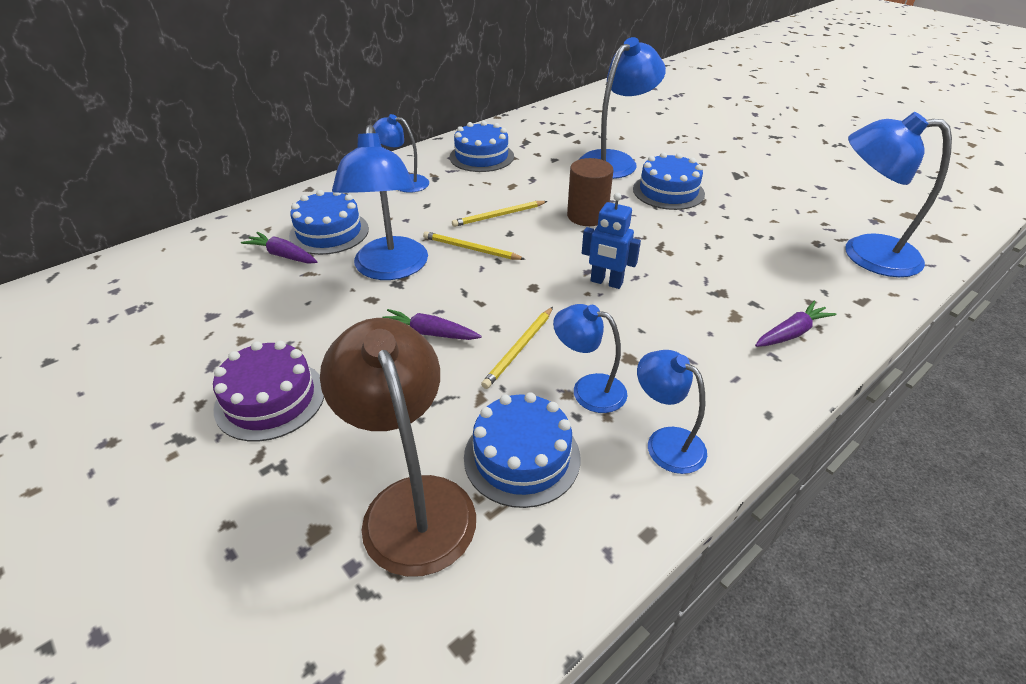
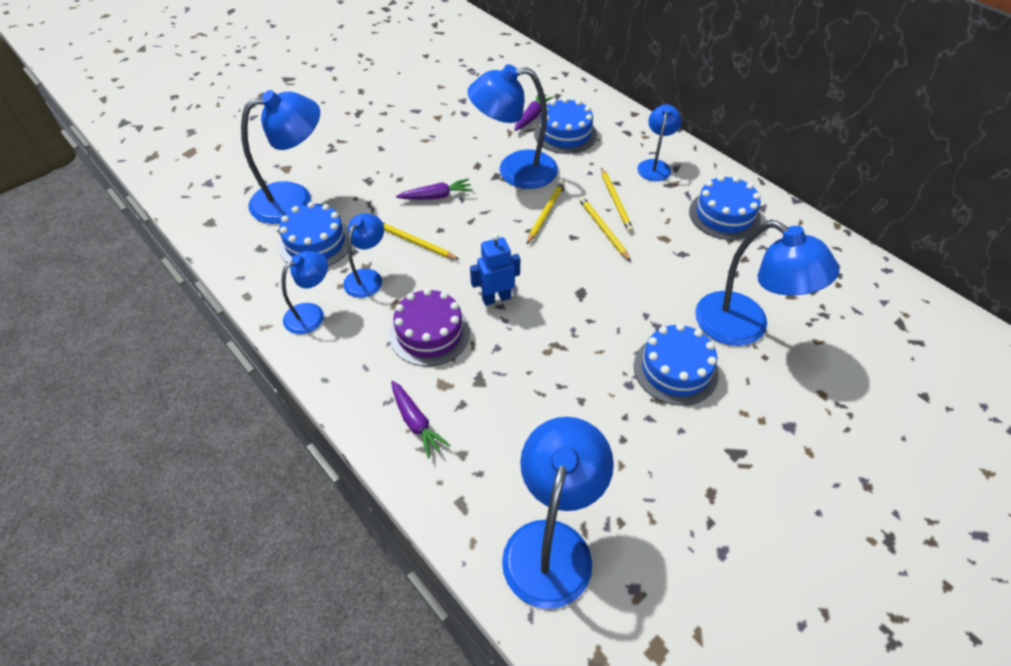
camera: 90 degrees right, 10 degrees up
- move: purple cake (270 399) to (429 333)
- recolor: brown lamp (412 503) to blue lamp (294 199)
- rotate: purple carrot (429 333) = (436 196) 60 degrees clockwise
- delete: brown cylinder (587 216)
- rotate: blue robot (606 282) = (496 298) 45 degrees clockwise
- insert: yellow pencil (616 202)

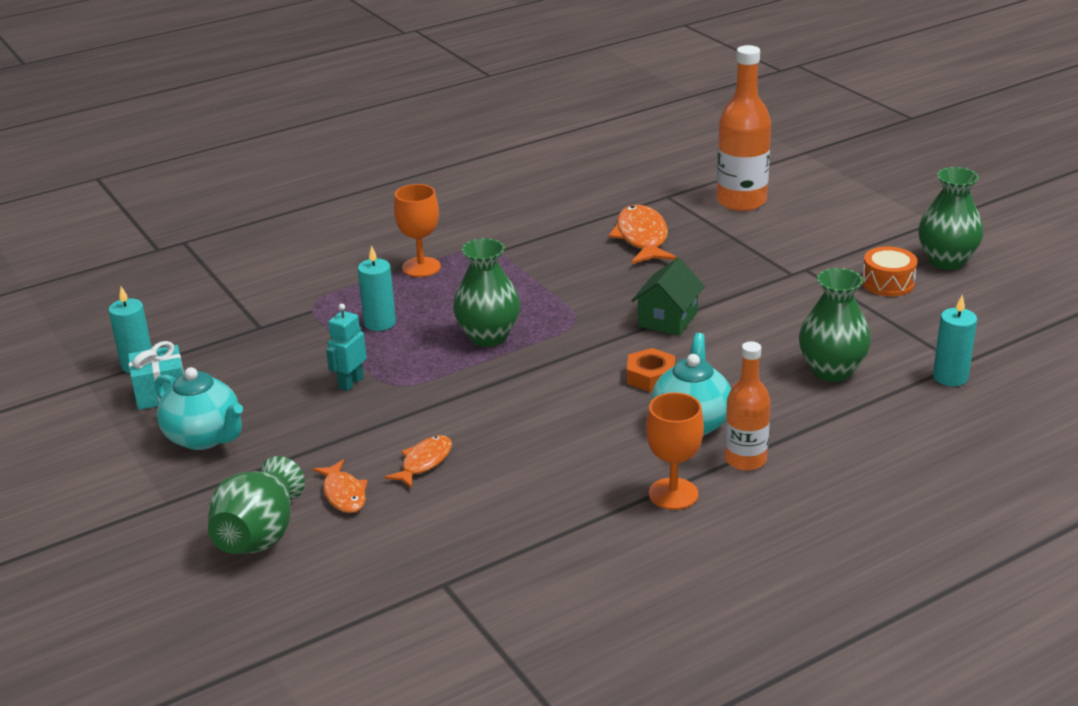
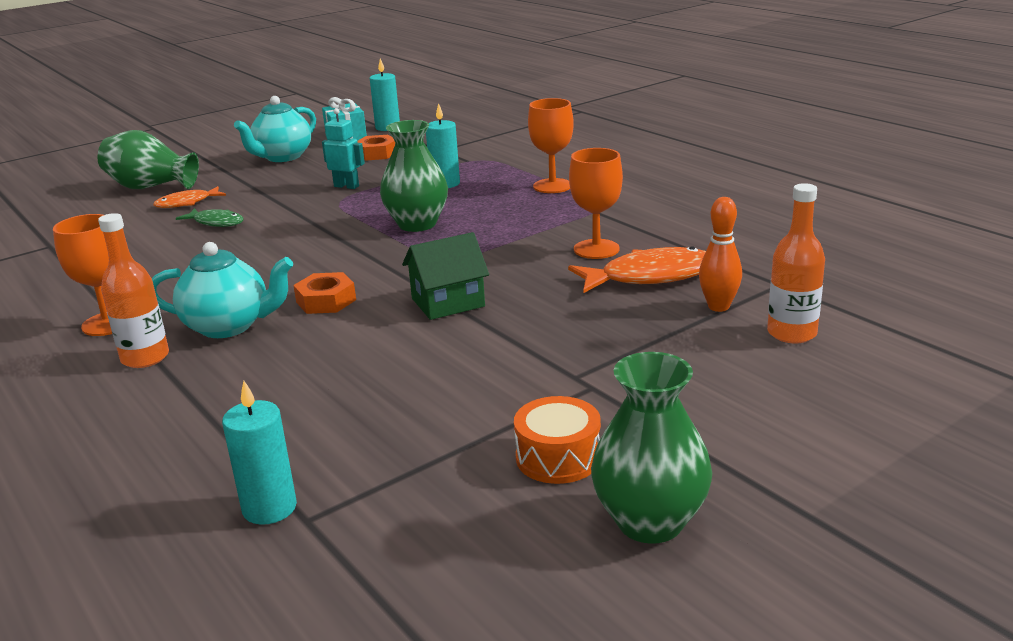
camera: 85 degrees right, 5 degrees down
- recolor: orange fish (424 462) to green fish (216 222)
- rotate: green house (667 319) = (448 302) 45 degrees counterclockwise
- resize: orange bottle (741 201) = (792 333) x0.64
- delete: green vase (831 371)
- insert: orange nut (377 153)
- insert: orange goblet (596 249)
- insert: orange bowling pin (718 307)

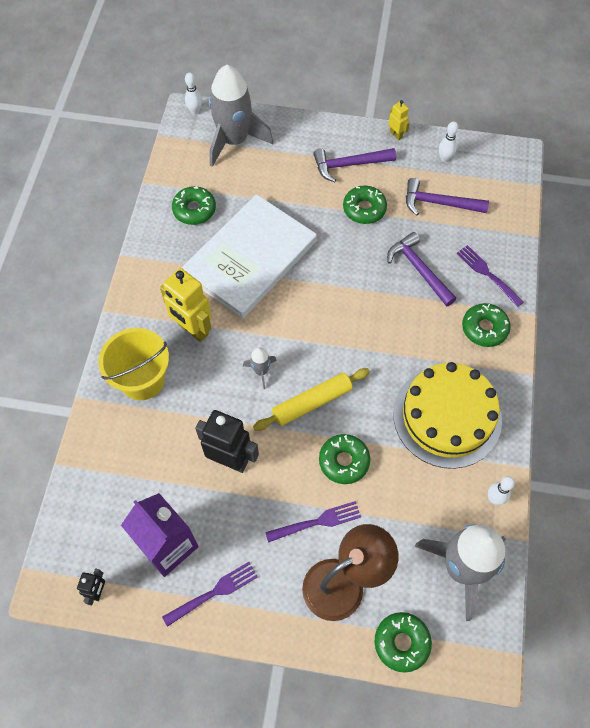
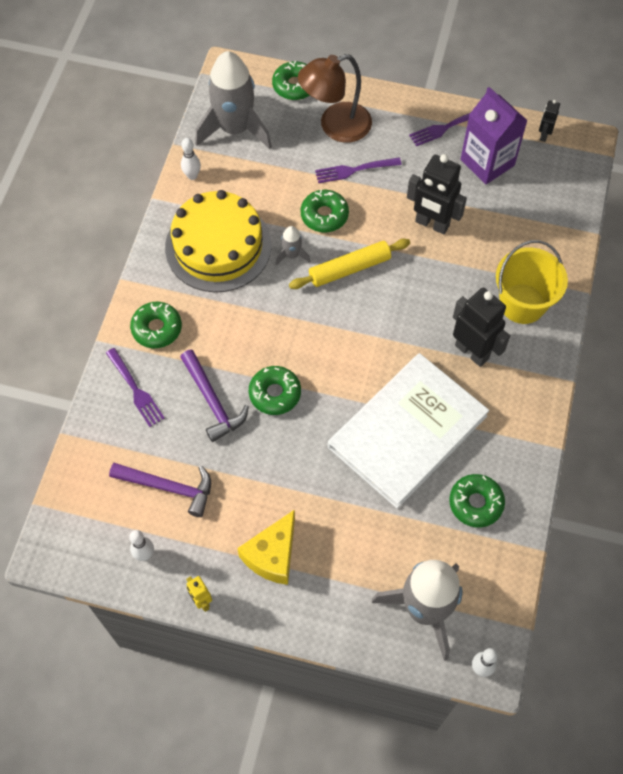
camera: 175 degrees left, 0 degrees up
- recolor: yellow robot (193 329) to black robot (472 352)
- move: grey rocket (261 371) to (292 255)
- replace: purple hammer (349 165) to yellow cheese (272 555)
- move: green donut (364 209) to (275 393)

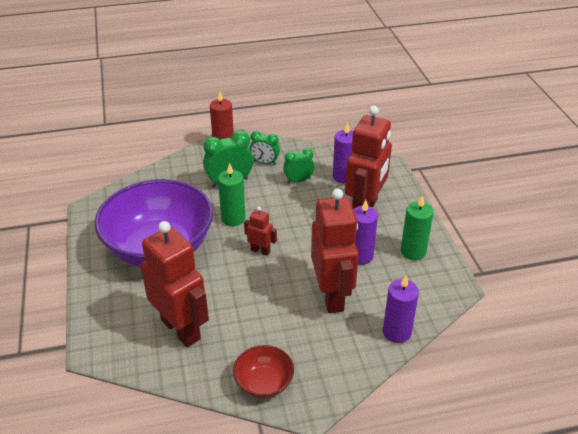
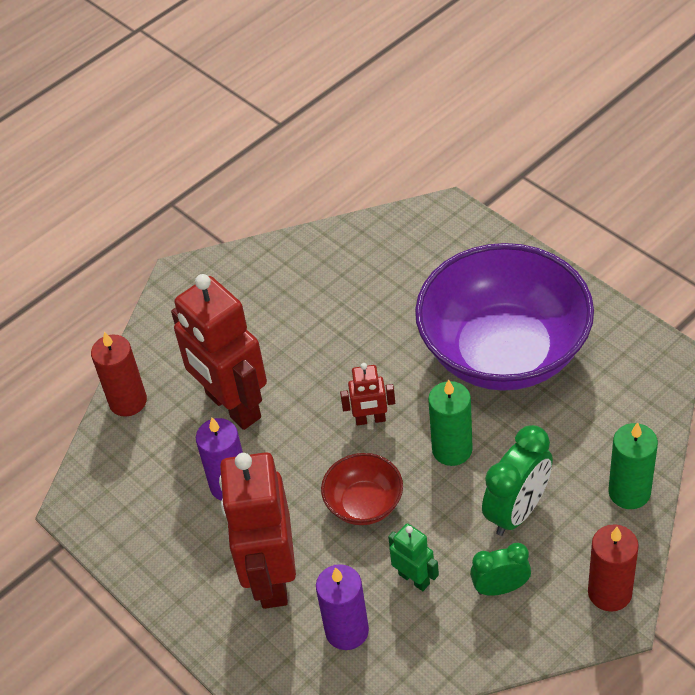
camera: 155 degrees right, 10 degrees up
- delete: red robot (181 329)
- move: red bowl (264 383) to (364 504)
- replace: green clock (298 180) to green robot (414 578)
- recolor: purple candle (396 332) to red candle (128 401)
- move: green candle (413 251) to (629 492)

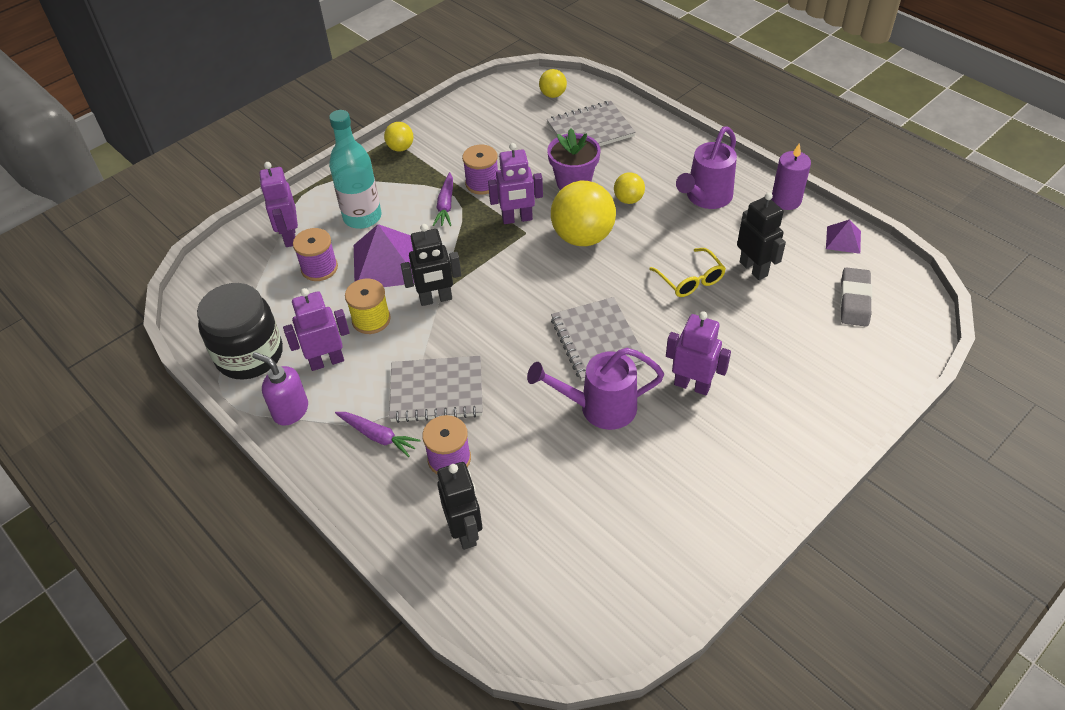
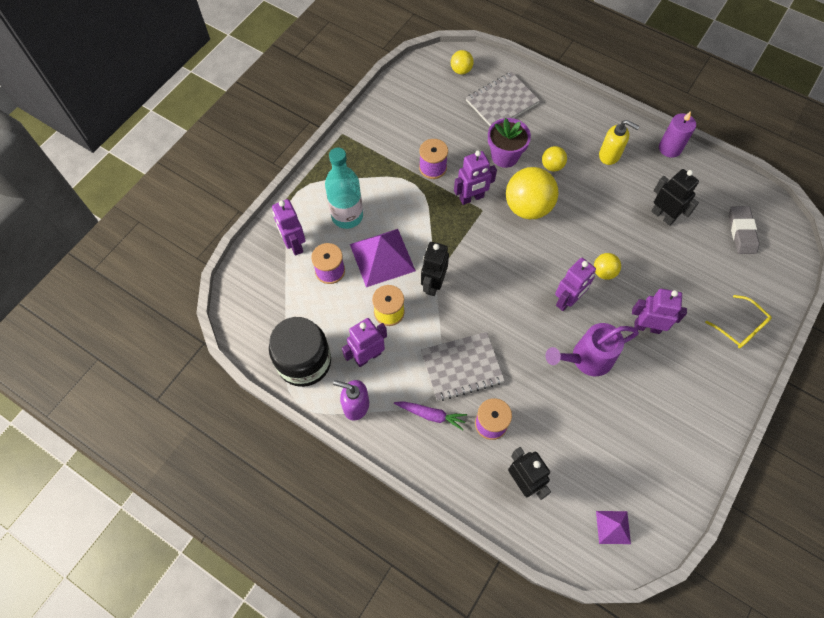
camera: 15 degrees left, 15 degrees up
- move: yellow ball (400 148) to (604 272)
- rotate: black robot (436 299) = (433 284) 135 degrees clockwise
- delete: purple carrot (446 205)
- replace: grey notebook (597 341) to purple robot (567 300)
- move: yellow glasses (690 280) to (740 327)
- replace: purple watering can (705 198) to yellow soap dispenser (609 155)
- move: purple pyramid (843 239) to (613 527)

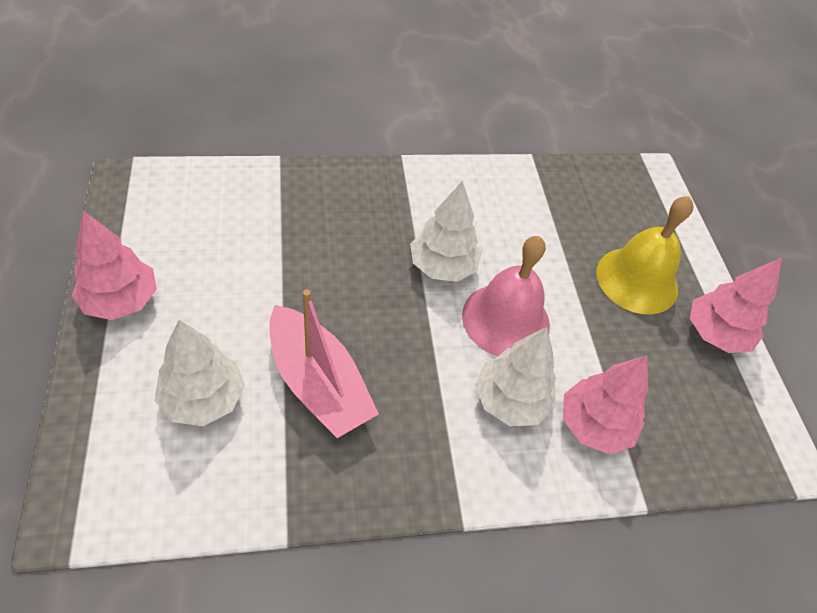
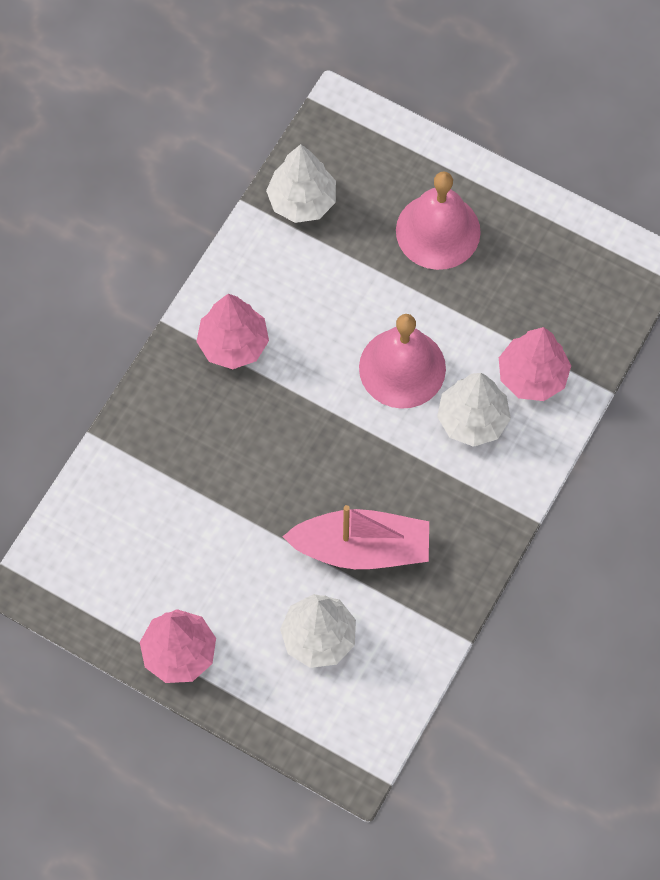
camera: 45 degrees left, 15 degrees up
- move: white tree (442 267) to (302 201)
- recolor: yellow bell (637 280) to pink bell (438 231)
- move: pink tree (715 334) to (233 344)

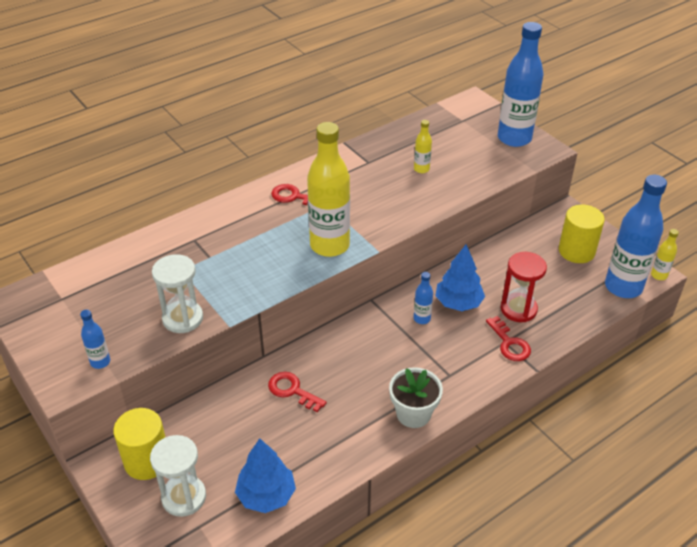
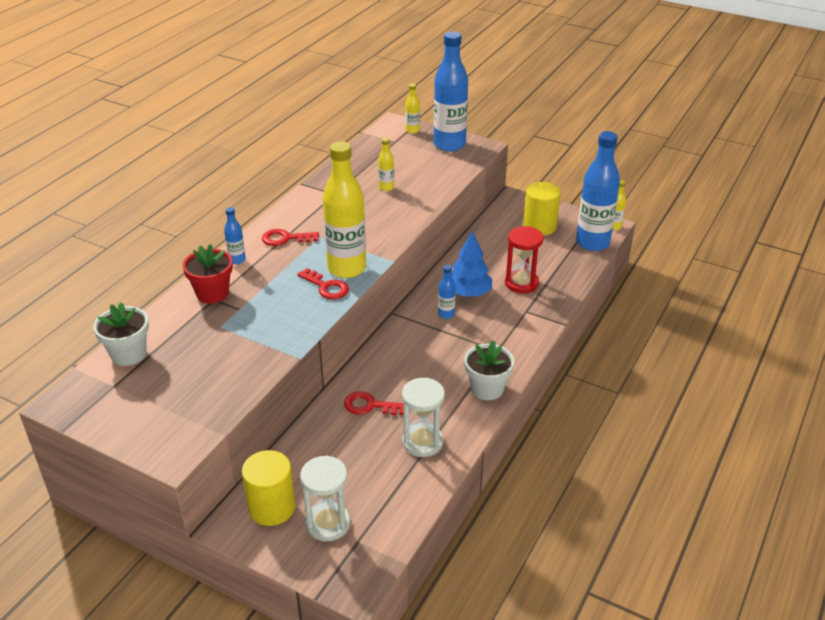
camera: 25 degrees left, 5 degrees down
- move: blue bottle (100 362) to (237 260)
- move: white hourglass (183 318) to (422 442)
- delete: blue tree (266 495)
- move: red key (509 343) to (326 287)
- insert: white flower pot (128 354)
- insert: red flower pot (212 293)
- insert: yellow bottle (412 131)

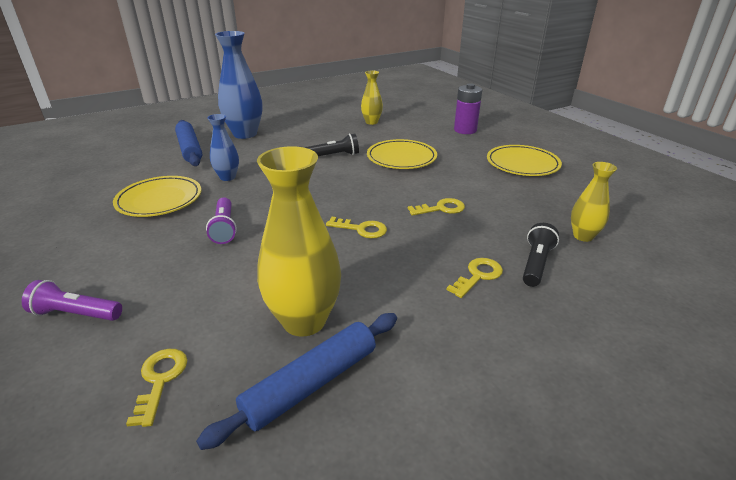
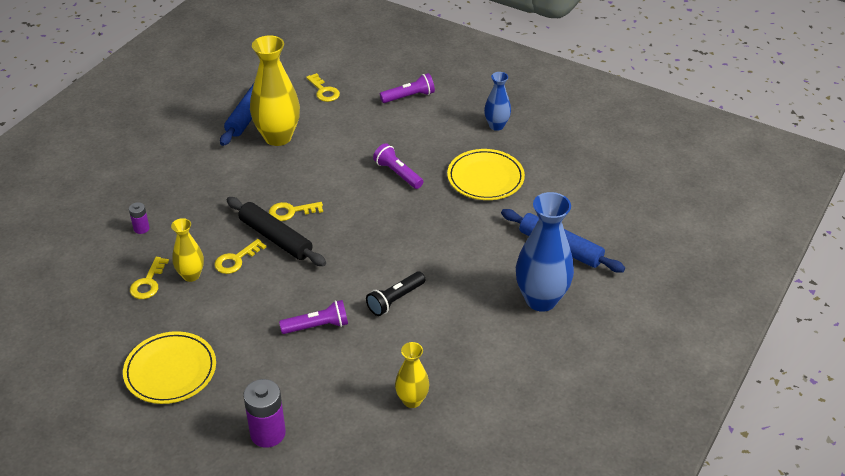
camera: 150 degrees right, 10 degrees up
- move: blue vase (227 177) to (496 126)
- replace: yellow plate (401 158) to purple flashlight (317 326)
- move: yellow key (478 276) to (148 282)
- replace: black flashlight (536 264) to purple battery (141 228)
- move: yellow vase (583 236) to (191 275)
- insert: black rolling pin (276 238)

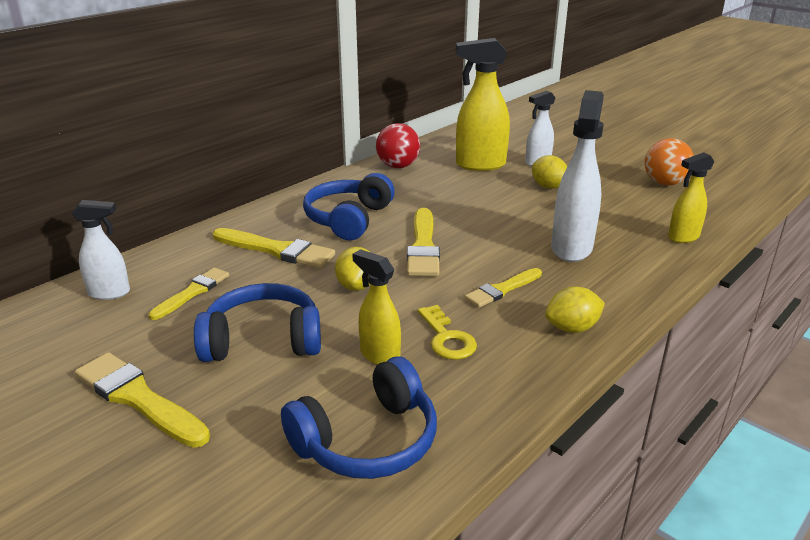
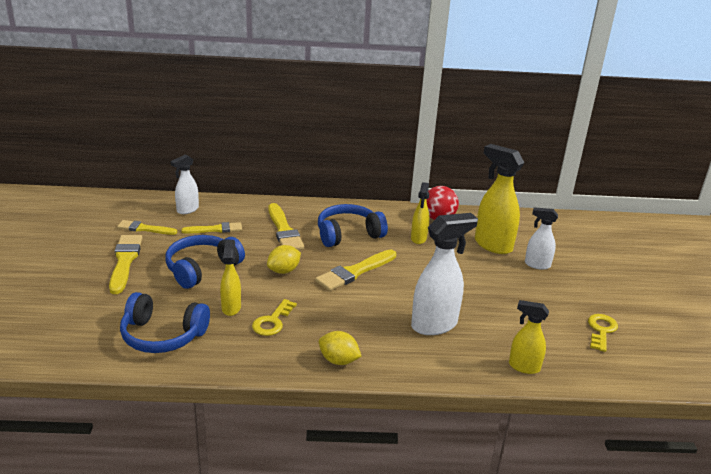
camera: 45 degrees right, 0 degrees up
- rotate: white spray bottle (110 293) = (187 210) 90 degrees clockwise
- rotate: blue headphones (263 340) = (202 269) 90 degrees counterclockwise
- move: yellow brush (502 290) to (144 229)
- delete: yellow lemon (548 187)
- replace: orange ball (664 183) to yellow key (601 330)
- insert: yellow spray bottle (418 238)

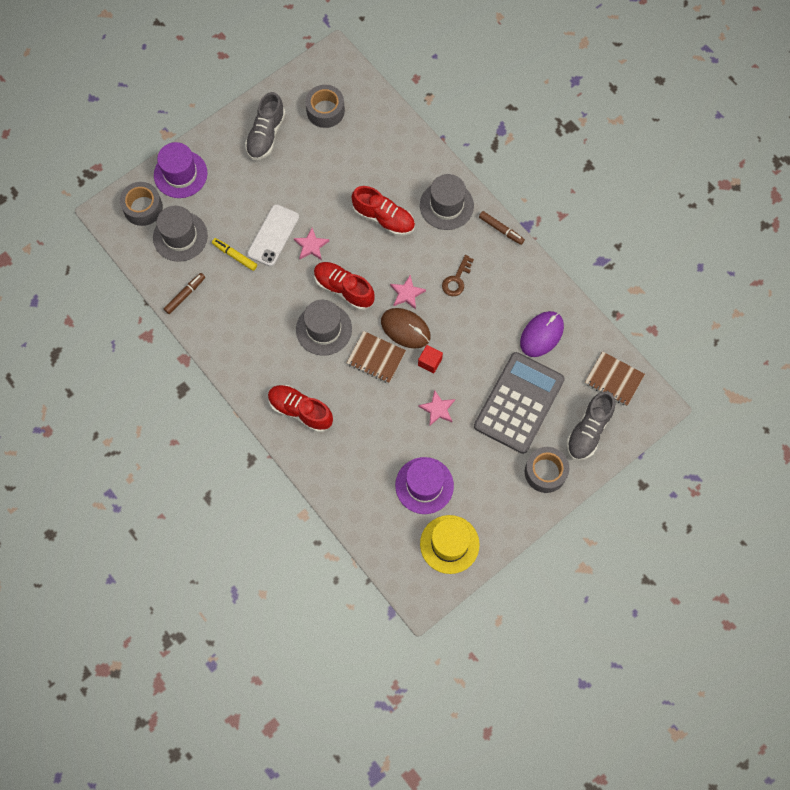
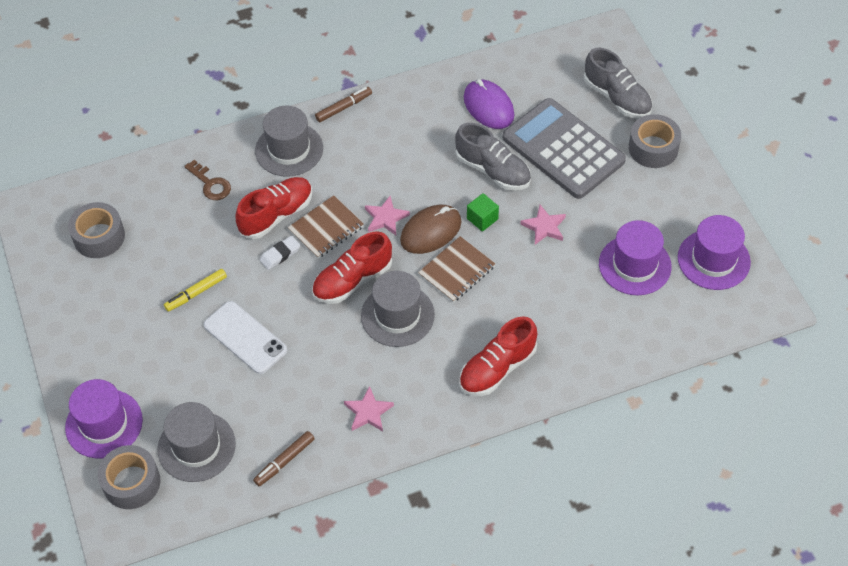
camera: 70 degrees left, 15 degrees down
- rotate: brown marker (185 295) = (284 461) 105 degrees counterclockwise
- move: yellow marker (235 256) to (196 293)
- move: grey shoe (266 135) to (493 170)
- move: pink star (311 246) to (368 412)
- recolor: red cube (430 362) to green cube (482 219)
- recolor: yellow hat (449 544) to purple hat (713 260)
- move: brown key (456 280) to (210 184)
- move: brown notebook (614 379) to (326 228)
- insert: white eraser (280 254)

